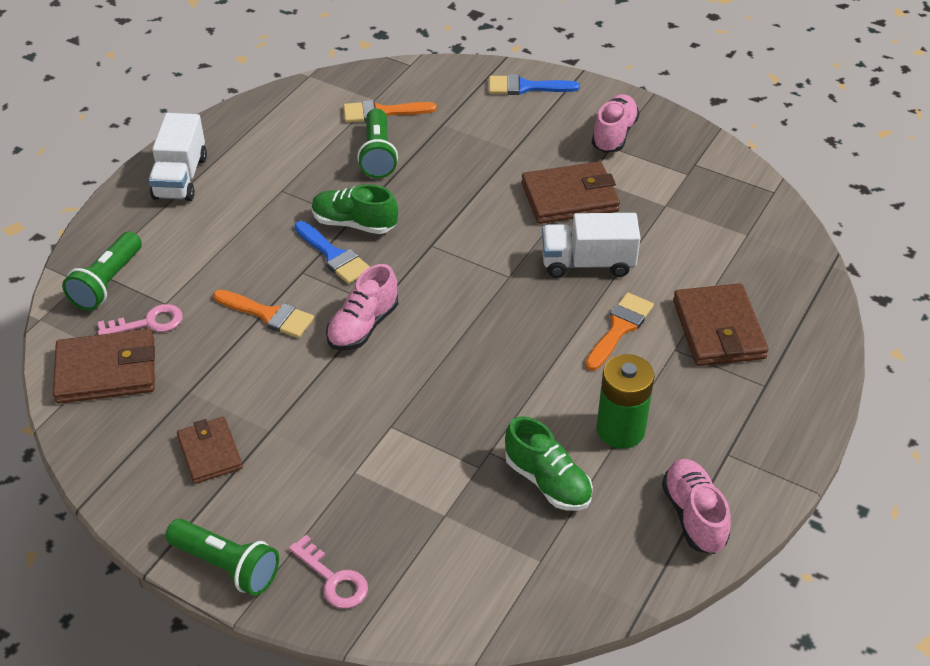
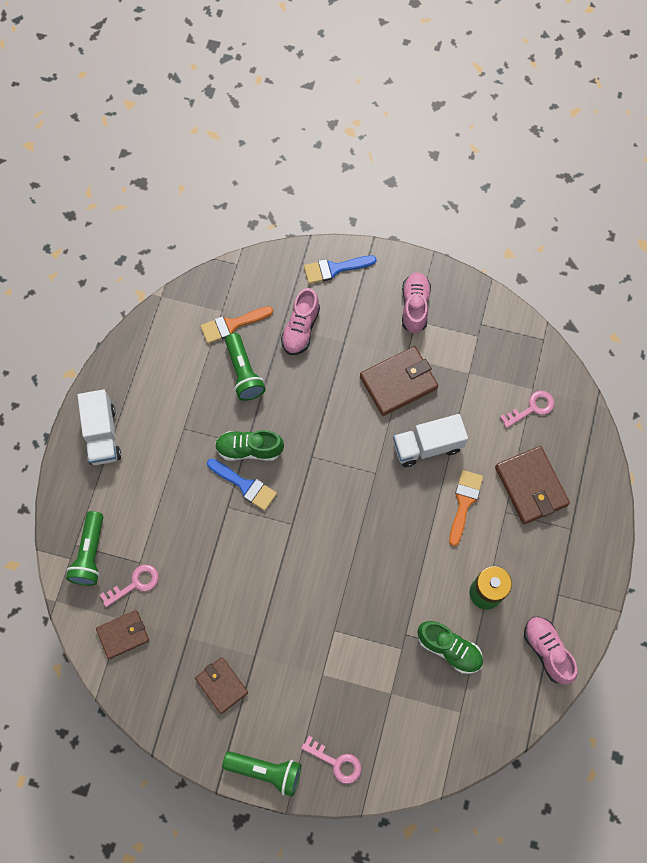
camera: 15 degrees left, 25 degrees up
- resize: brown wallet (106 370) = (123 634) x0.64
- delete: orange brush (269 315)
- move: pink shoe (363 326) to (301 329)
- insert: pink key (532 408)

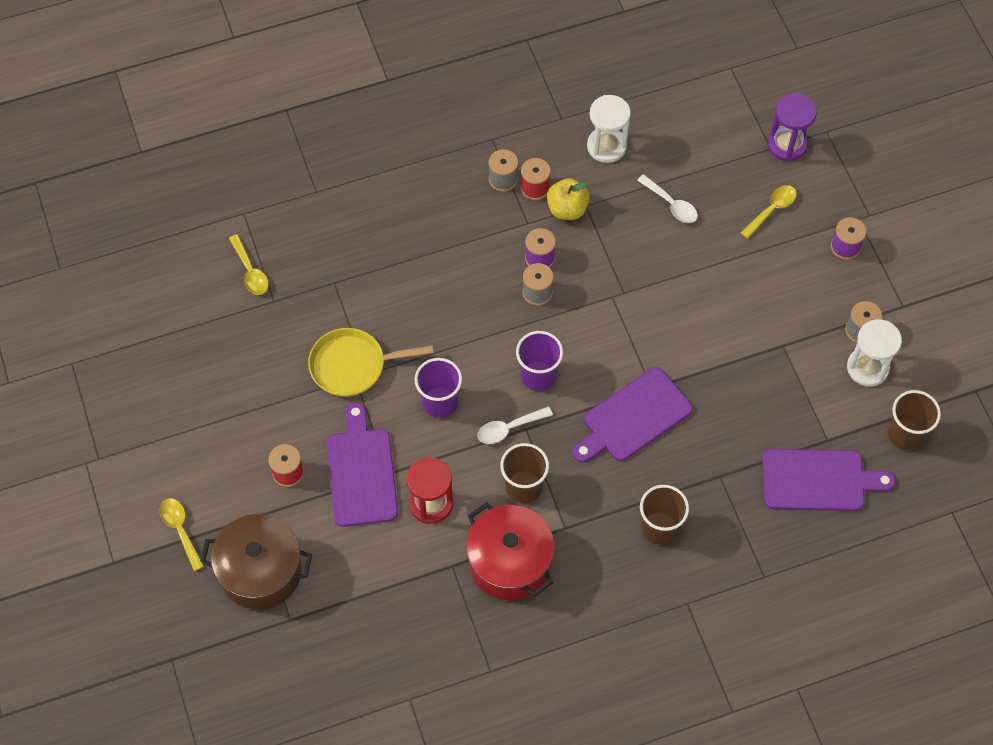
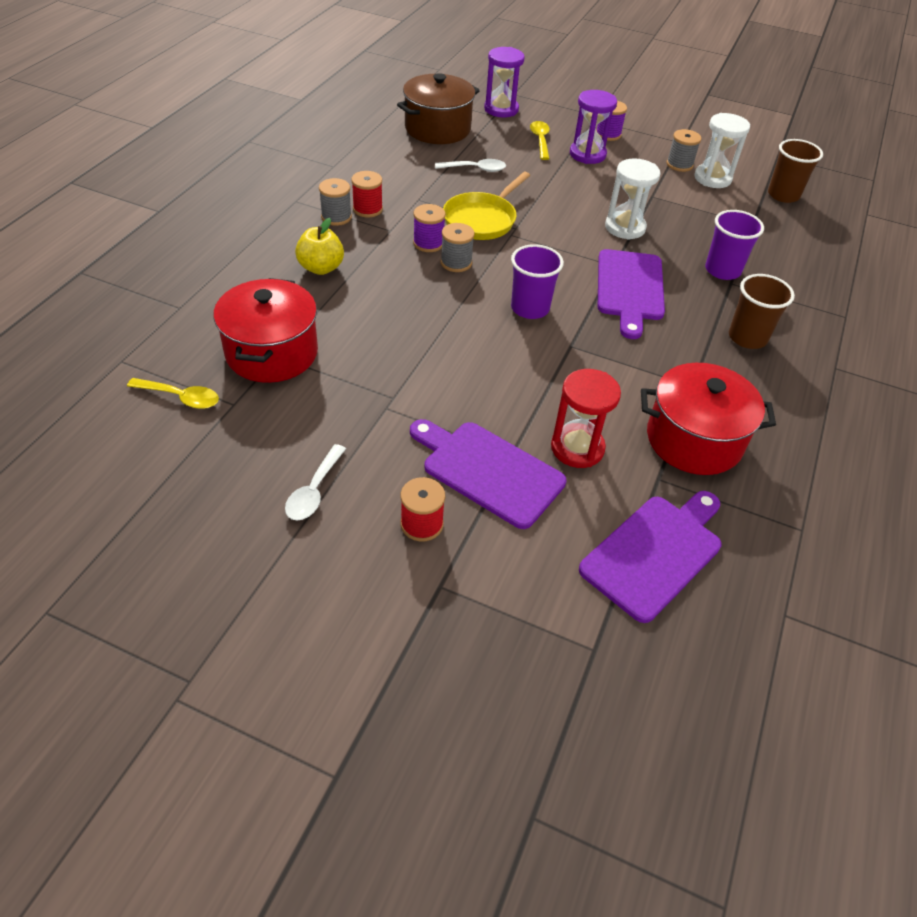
camera: 50 degrees left, 15 degrees down
- delete: yellow spoon (180 530)
- move: brown pot (260 571) to (437 129)
- move: yellow pan (353 365) to (482 219)
- move: purple cup (439 402) to (722 270)
- move: white spoon (509 428) to (314 491)
- delete: brown cup (523 486)
- move: yellow apple (567 209) to (321 268)
- move: white hourglass (606 146) to (625 227)
- move: purple cutting board (818 480) to (655 553)
- insert: red pot (272 353)
- insert: purple hourglass (587 154)

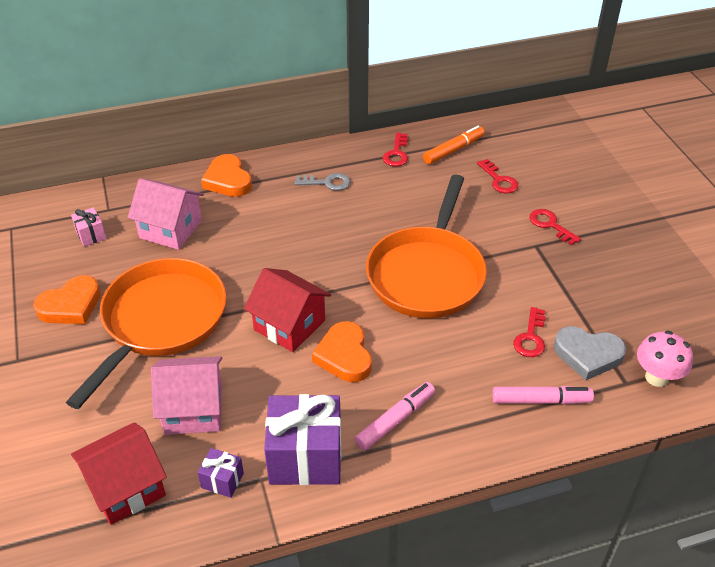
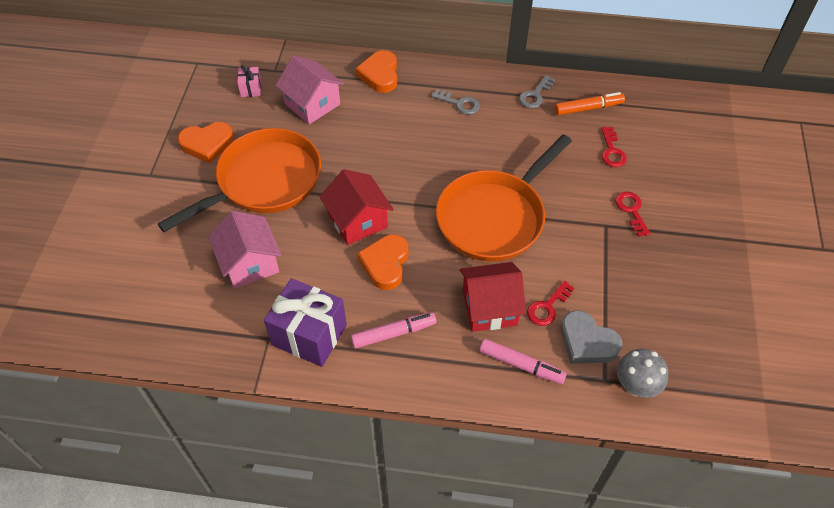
camera: 25 degrees right, 10 degrees up
- move: red house (126 487) to (489 307)
- rotate: pink house (193 409) = (250 263) 45 degrees clockwise
- delete: purple gift (222 480)
- recolor: red key (396 153) to grey key (535 95)
- recolor: pink mushroom (656 377) to grey mushroom (635 386)

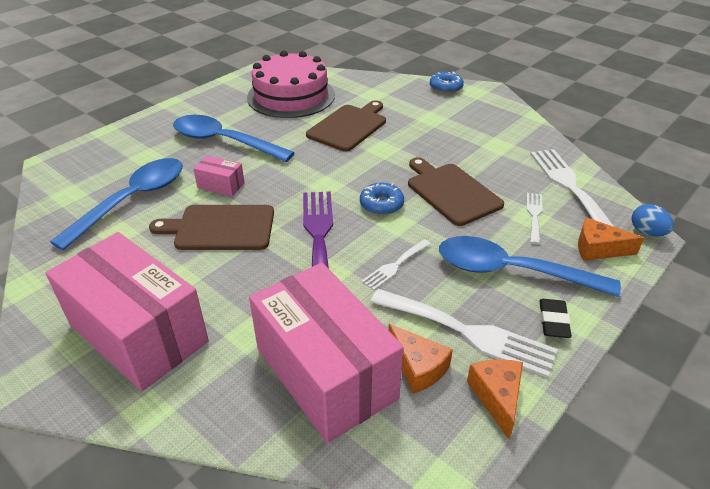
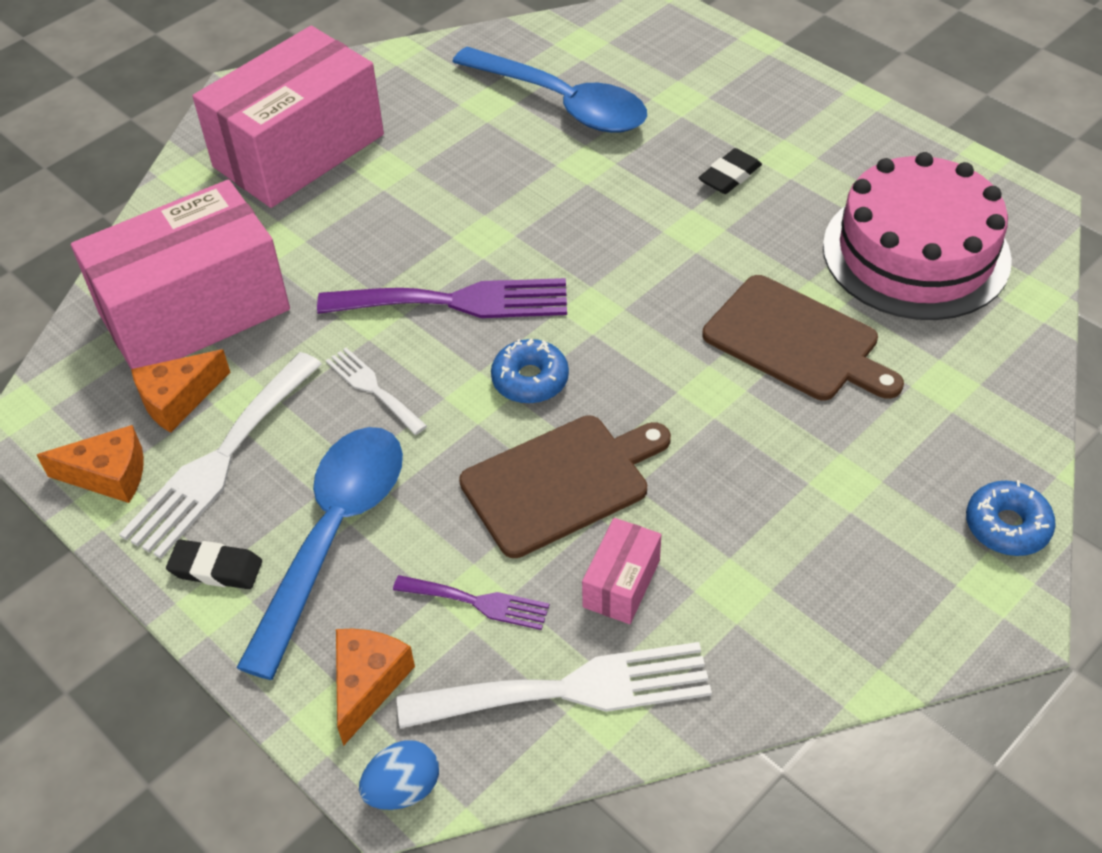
camera: 95 degrees right, 10 degrees up
- delete: brown cutting board (220 228)
- replace: blue spoon (223 142) to black eraser (730 176)
- move: pink box (221 185) to (621 583)
- recolor: white fork (534 215) to purple fork (478 602)

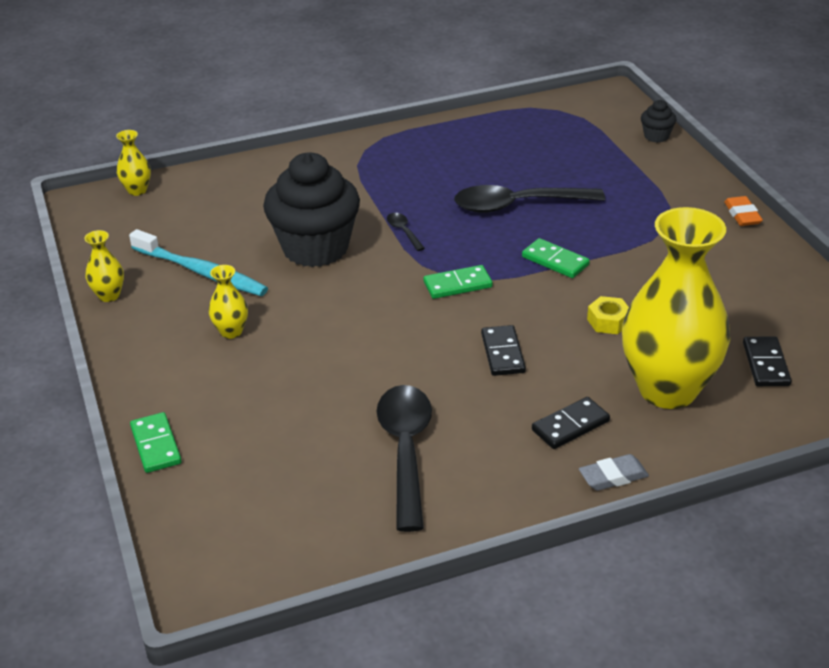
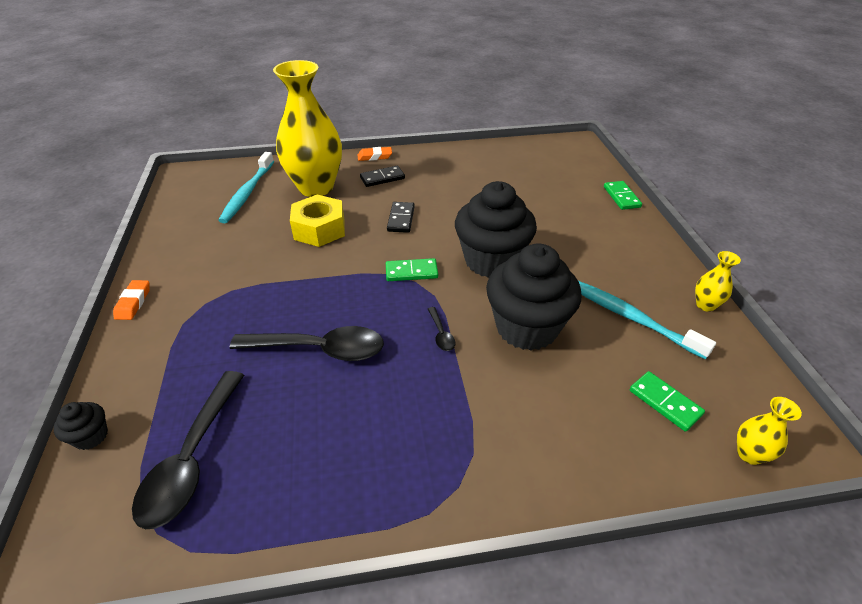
camera: 170 degrees left, 5 degrees up
- delete: yellow vase (231 331)
- move: black spoon (406 451) to (192 459)
- move: green domino (555 261) to (664 402)
- recolor: grey eraser (613 476) to orange eraser (375 156)
- resize: yellow nut (608 321) = (319 229) x1.90
- replace: black domino (765 364) to turquoise toothbrush (248 192)
- insert: black cupcake (491 260)

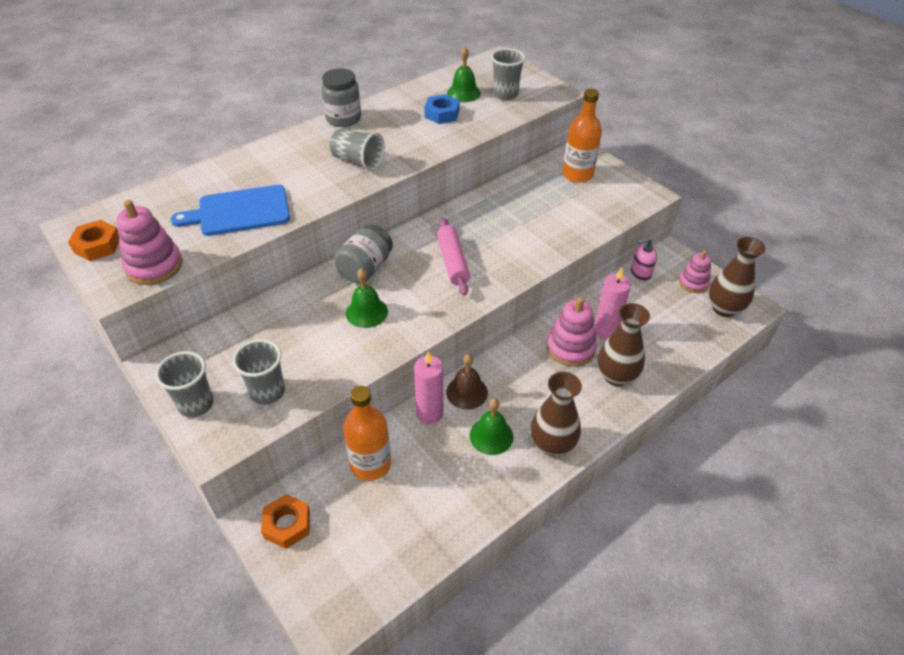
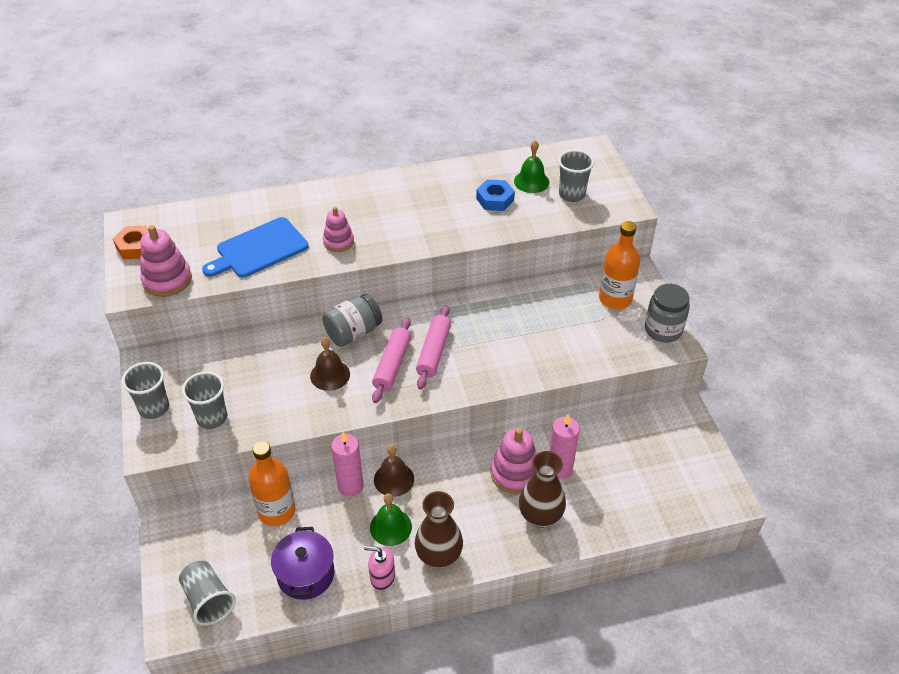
camera: 25 degrees right, 0 degrees up
- rotate: blue cutting board (239 211) = (259 249) 45 degrees counterclockwise
- delete: orange nut (287 524)
- move: grey jar (343 119) to (663 330)
- move: grey cup (358 161) to (208 600)
- recolor: green bell (366 312) to brown bell (330 375)
- move: pink soap dispenser (640 273) to (382 577)
- move: pink stacking toy (693 283) to (338 242)
- delete: brown vase (724 308)
- insert: purple pot (305 574)
- insert: pink rolling pin (392 365)

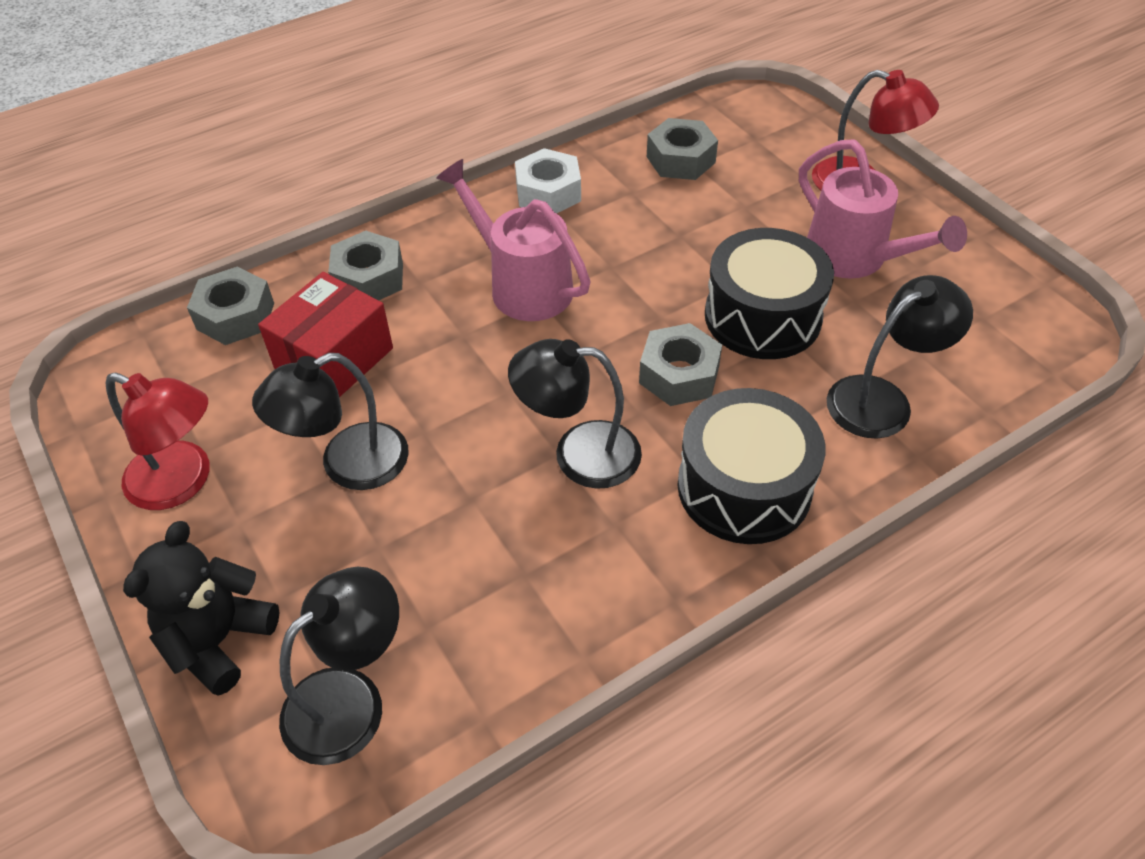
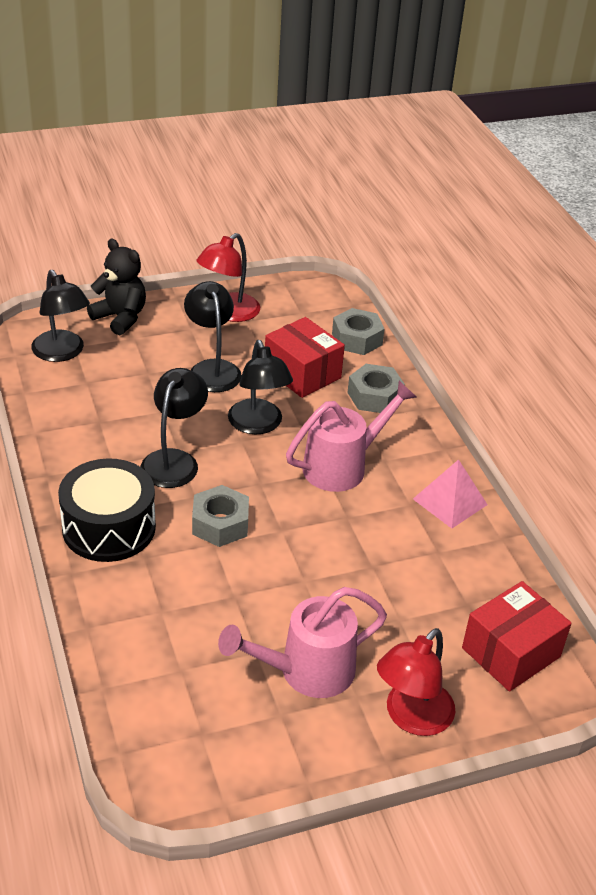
camera: 100 degrees right, 10 degrees down
- replace: white nut (548 192) to pink pyramid (449 501)
- delete: grey nut (681 159)
- delete: black drum (762 316)
- move: black lamp (882 399) to (258 425)
- insert: red box (511 652)

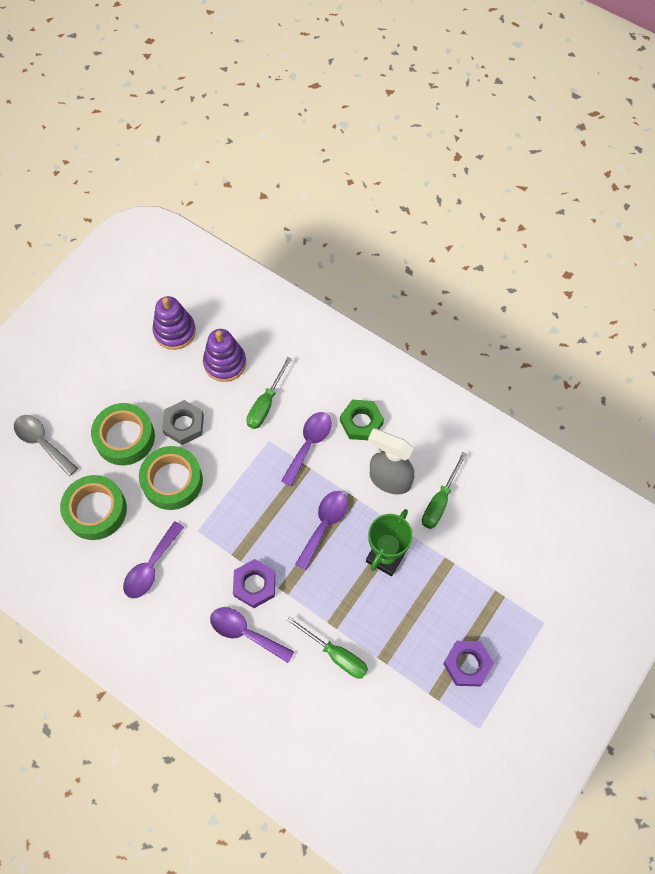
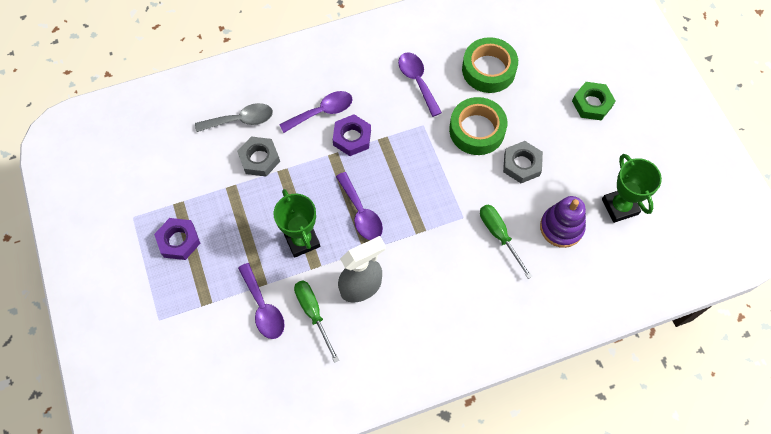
camera: 125 degrees right, 0 degrees up
- move: grey spoon (42 442) to (241 120)
- delete: green tape (125 437)
- replace: purple stacking toy (175 331) to green trophy (620 206)
- move: purple spoon (309 444) to (263 308)
- replace: green screwdriver (336 655) to grey nut (259 159)
- move: green nut (361 422) to (592 104)

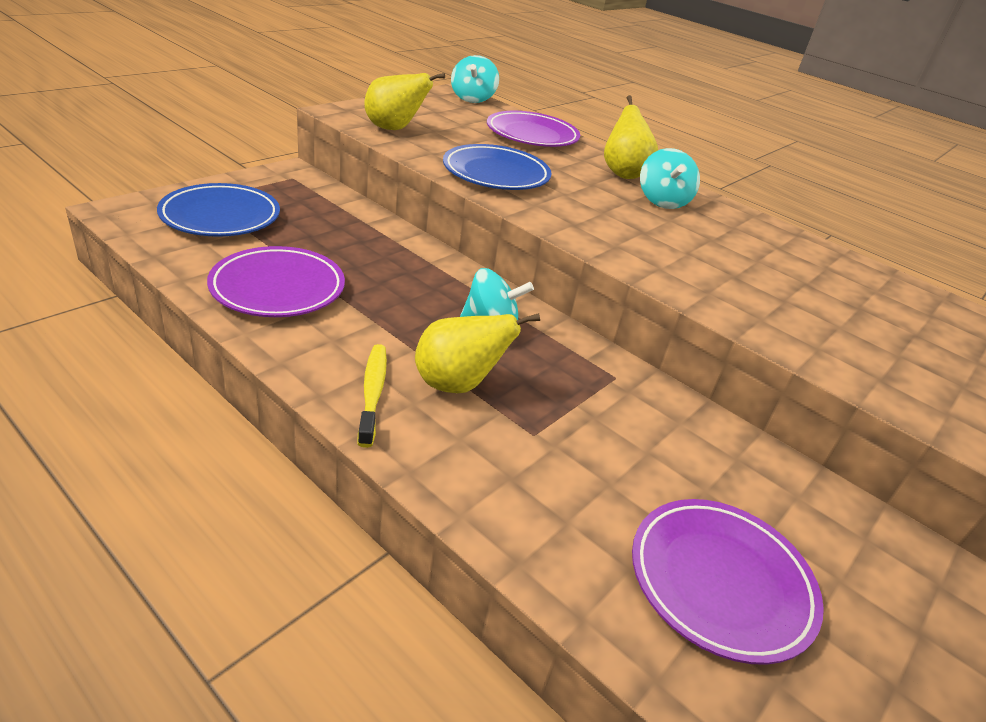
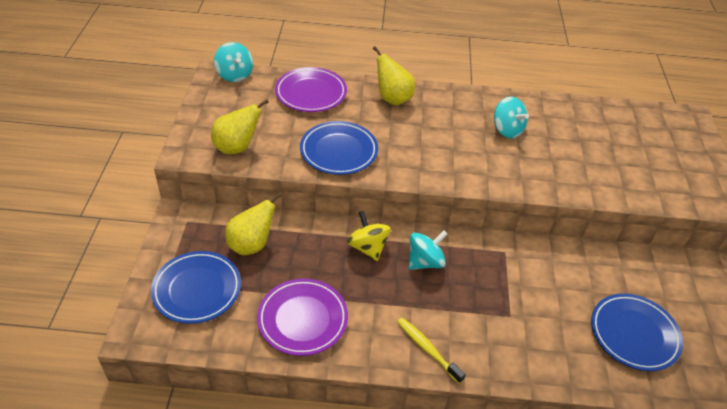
camera: 35 degrees left, 10 degrees up
- move: yellow pear (458 384) to (251 245)
- recolor: purple plate (720 582) to blue plate (634 334)
- move: turquoise spinning top (662 201) to (507 130)
- insert: yellow spinning top (368 247)

